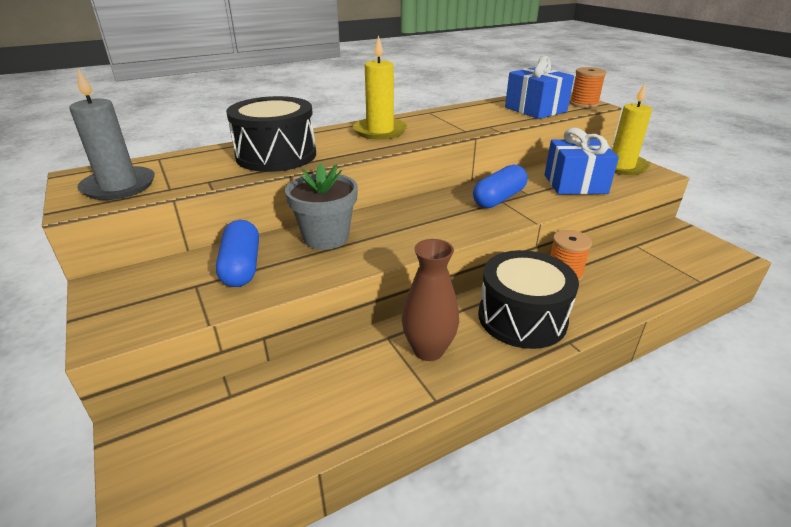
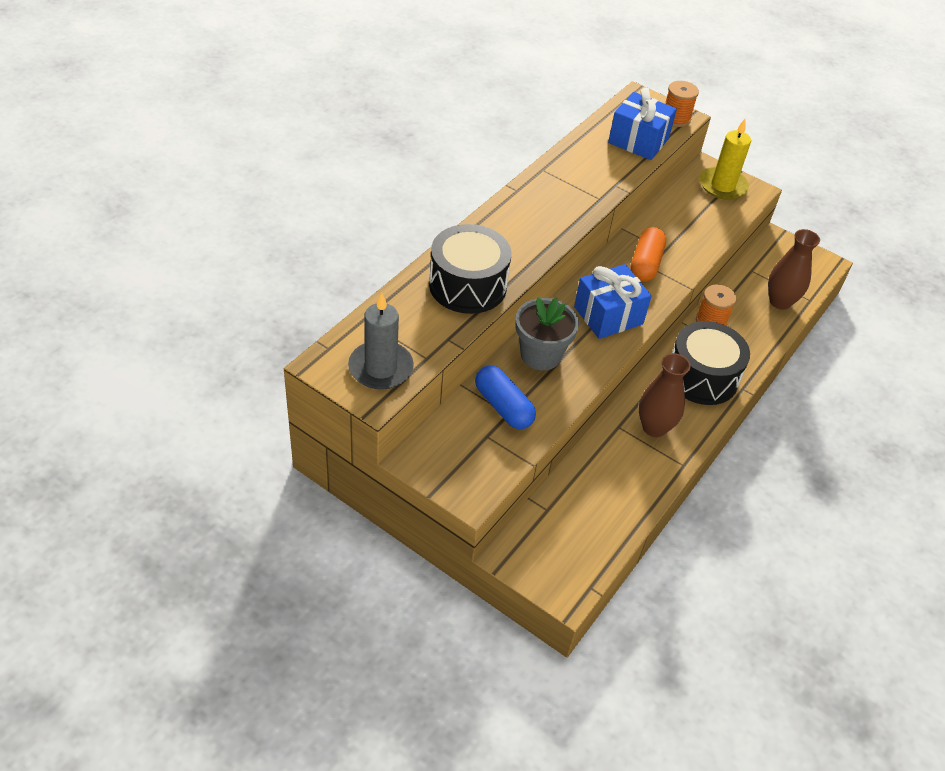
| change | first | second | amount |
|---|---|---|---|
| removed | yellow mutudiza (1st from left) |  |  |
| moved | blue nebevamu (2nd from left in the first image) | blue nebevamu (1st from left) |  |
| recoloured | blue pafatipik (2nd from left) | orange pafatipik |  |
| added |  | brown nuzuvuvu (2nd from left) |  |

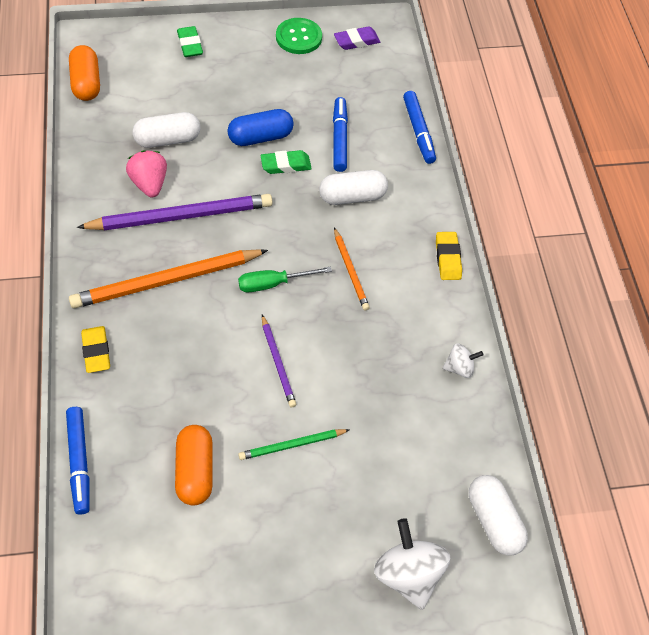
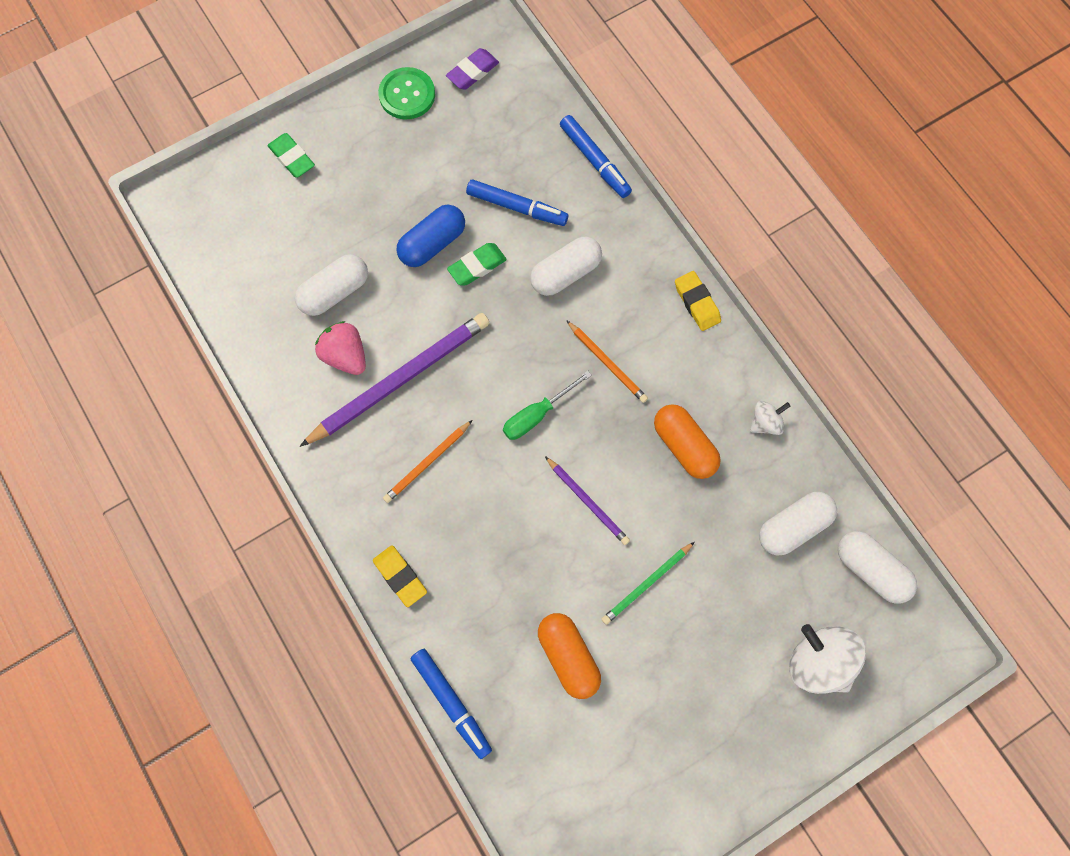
| change | first | second | amount |
|---|---|---|---|
| moved | orange pafatipik (1st from left in the first image) | orange pafatipik (2nd from left) |  |
| turned | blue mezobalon (2nd from left) |  | 135 degrees clockwise |
| resized | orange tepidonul (1st from left) |  | x0.52 |
| added |  | white pafatipik (3rd from left) |  |

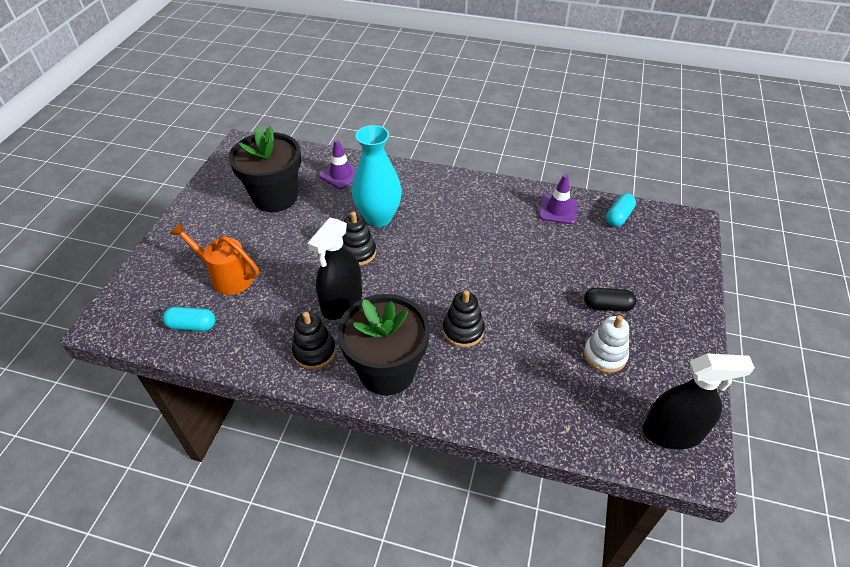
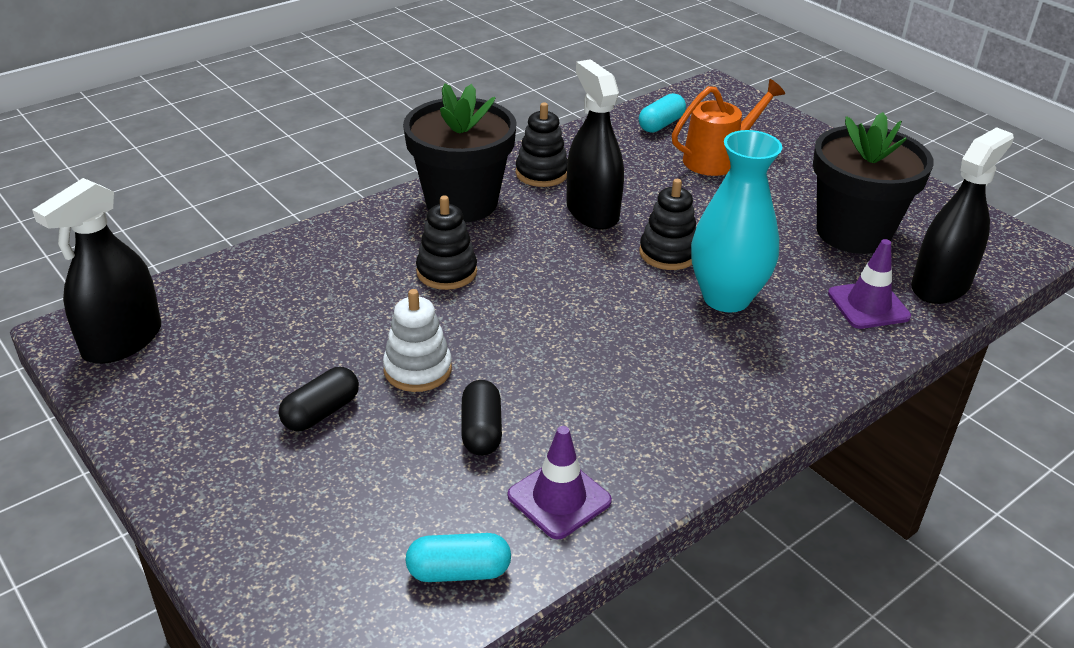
| change | first | second | amount |
|---|---|---|---|
| turned | turquoise pafatipik (2nd from left in the first image) | turquoise pafatipik (1st from left) | 75 degrees counterclockwise |
| moved | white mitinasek |  |  |
| added |  | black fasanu (3rd from left) |  |
| added |  | black pafatipik (2nd from left) |  |

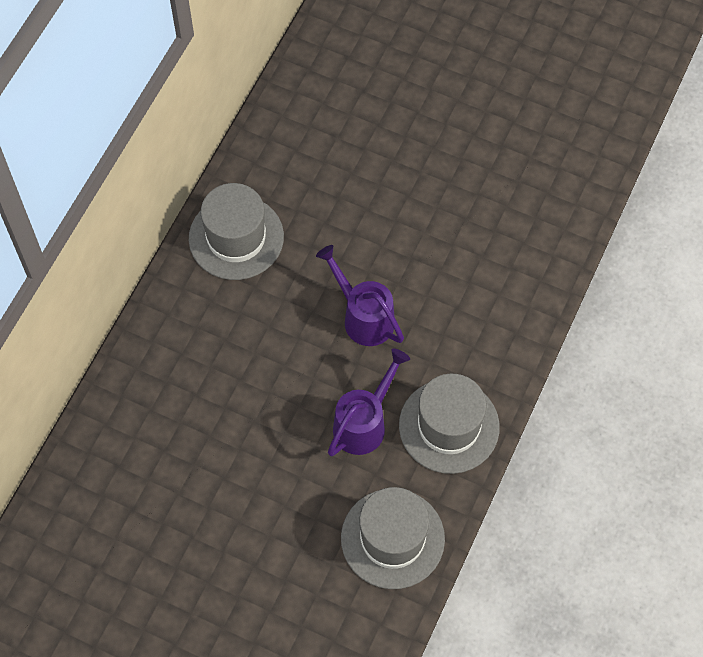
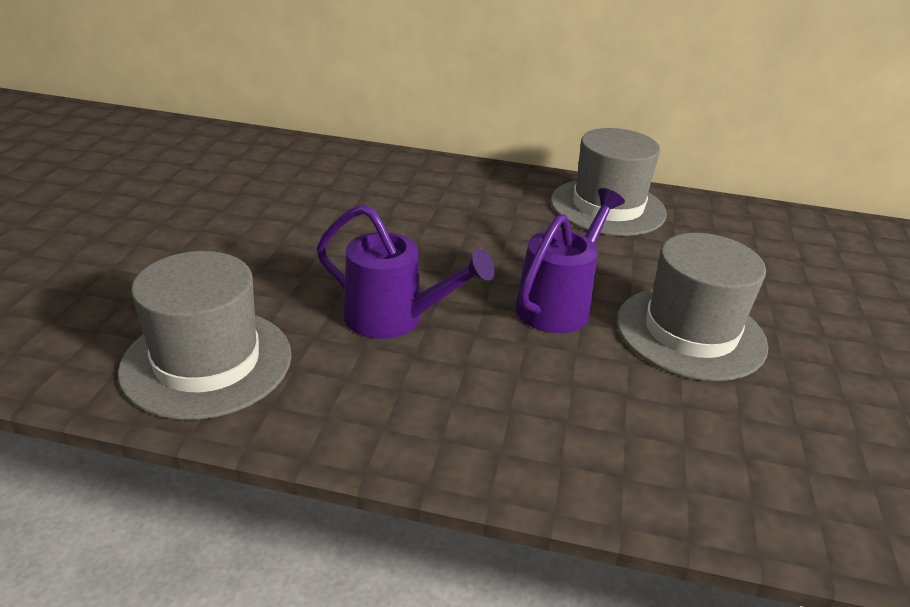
| change | first | second | amount |
|---|---|---|---|
| moved | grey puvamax (3rd from left) |  |  |

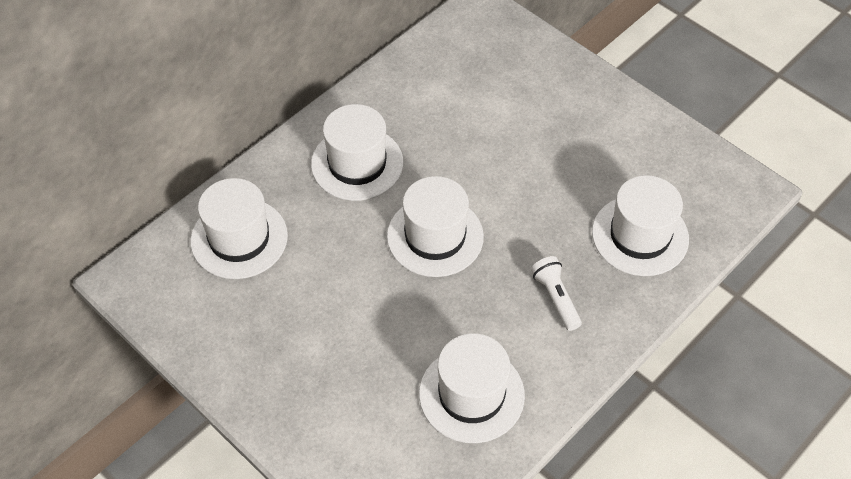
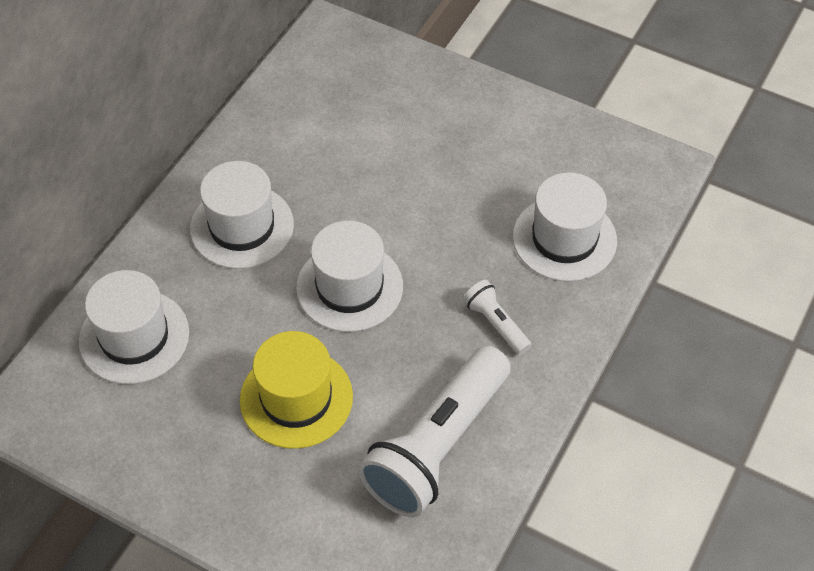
| change | first | second | amount |
|---|---|---|---|
| replaced | white puvamax (4th from left) | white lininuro (1st from left) |  |
| added |  | yellow puvamax |  |

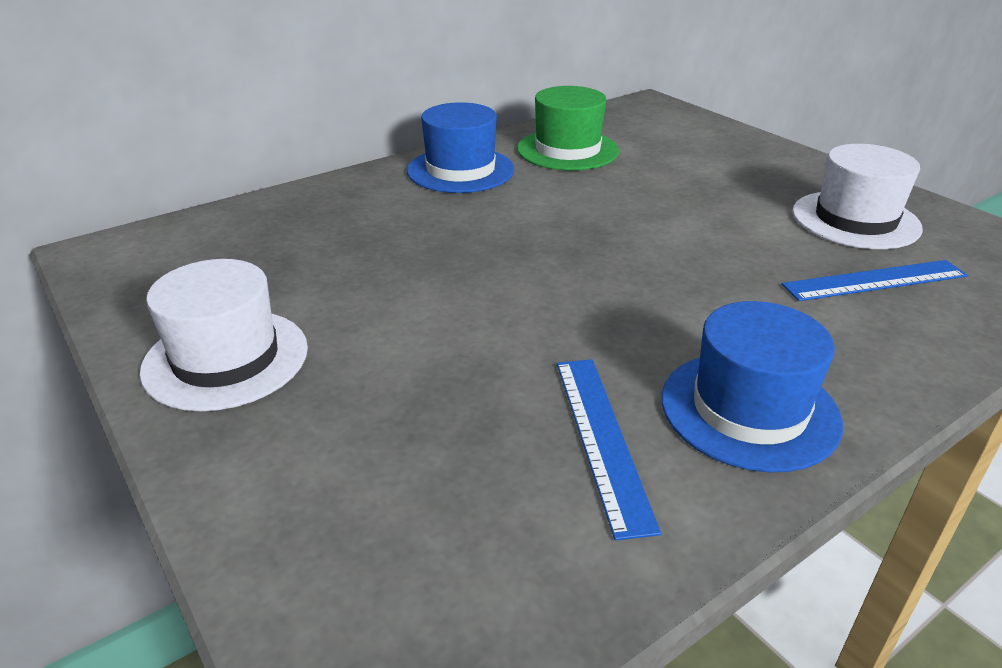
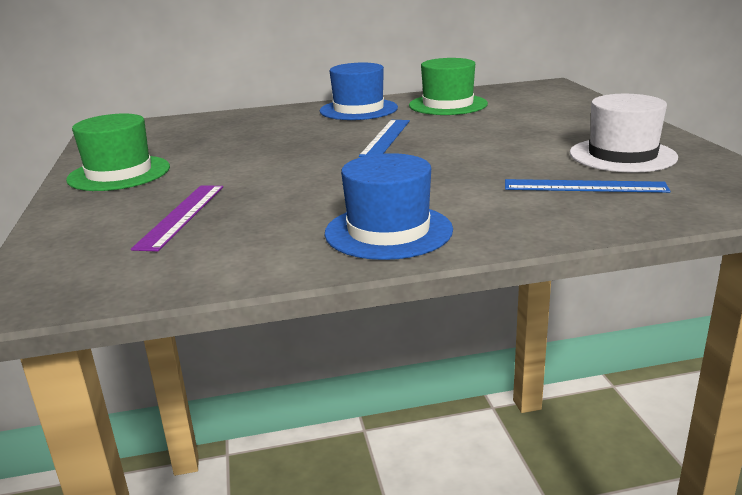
| change | first | second | amount |
|---|---|---|---|
| recoloured | white puvamax (1st from left) | green puvamax (1st from left) |  |
| moved | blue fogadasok (1st from left) |  |  |
| added |  | purple fogadasok |  |

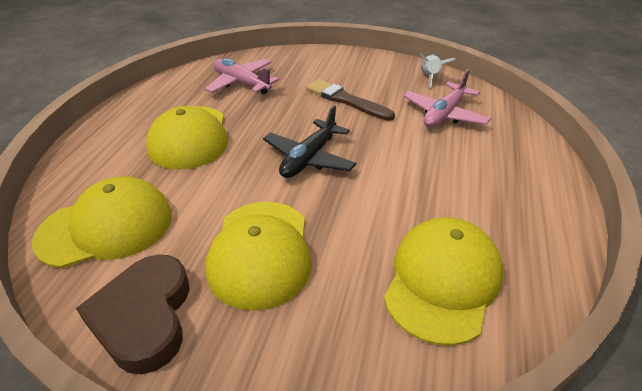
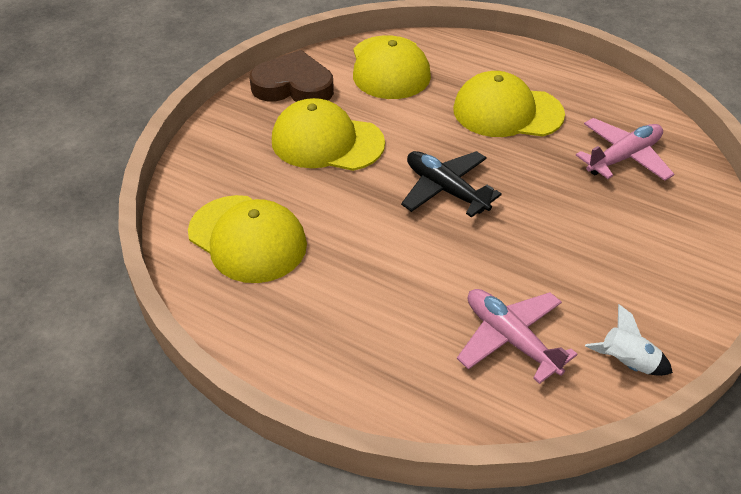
| change | first | second | amount |
|---|---|---|---|
| removed | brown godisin |  |  |

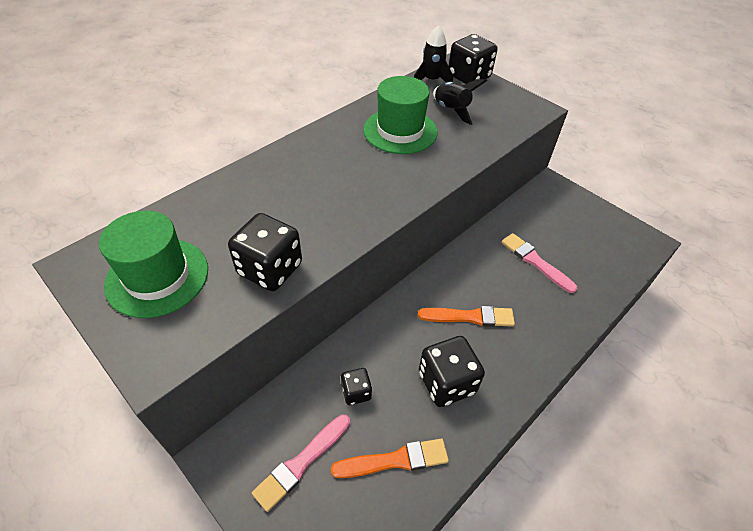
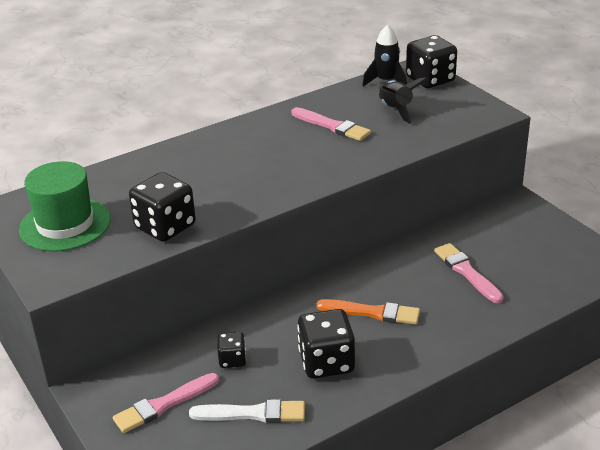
| change | first | second | amount |
|---|---|---|---|
| replaced | green puvamax (2nd from left) | pink godisin (2nd from left) |  |
| recoloured | orange godisin (1st from left) | white godisin |  |

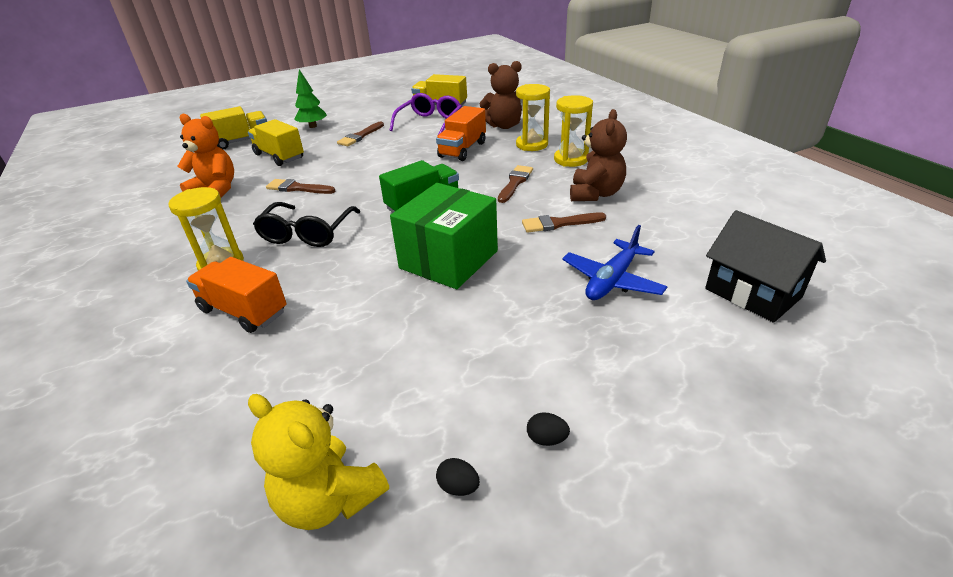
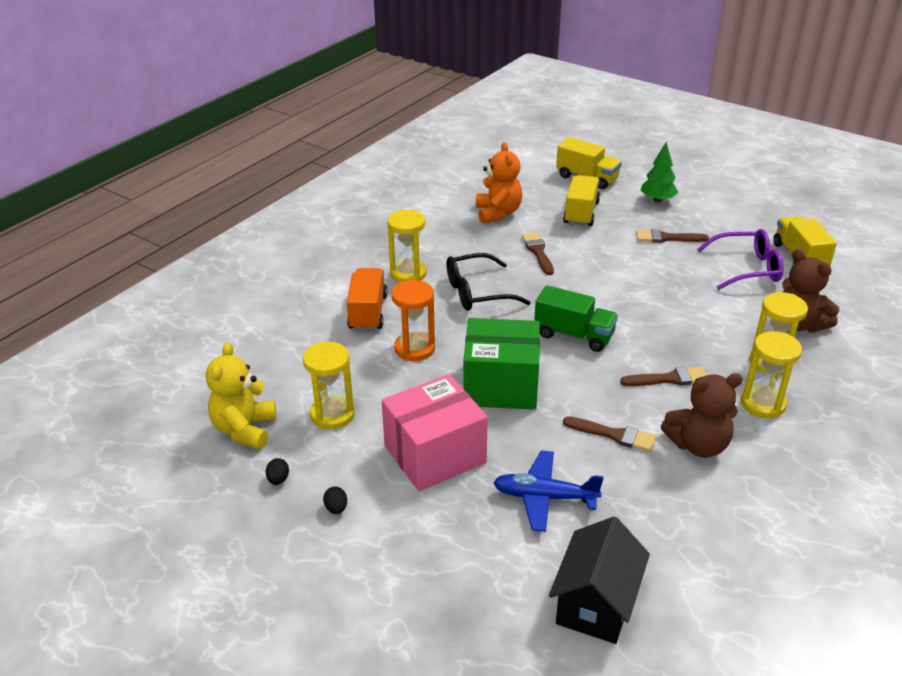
| change | first | second | amount |
|---|---|---|---|
| removed | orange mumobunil (2nd from left) |  |  |
| turned | brown godisin (4th from left in the first image) | brown godisin (2nd from left) | 150 degrees clockwise |
| added |  | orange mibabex |  |
| added |  | yellow mibabex (1st from left) |  |
| added |  | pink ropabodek |  |

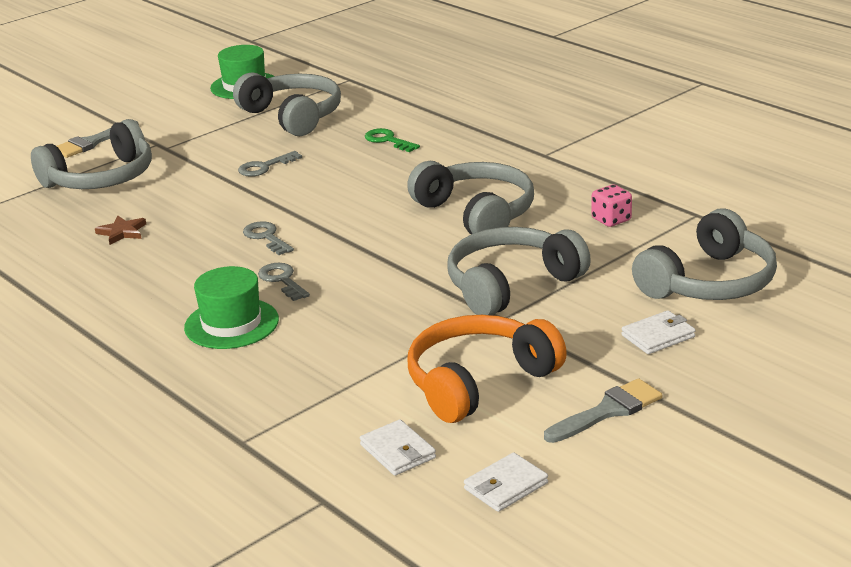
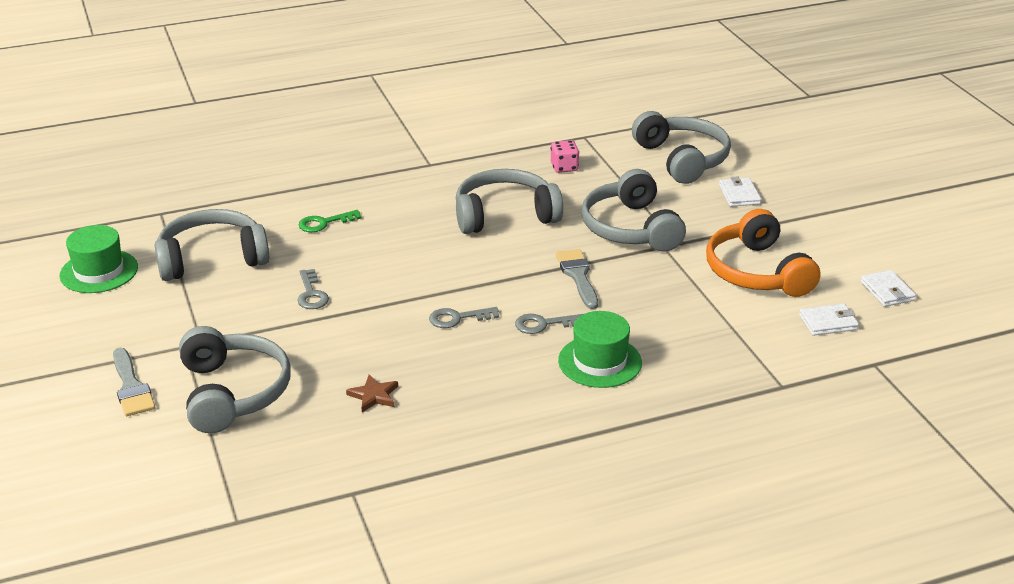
| change | first | second | amount |
|---|---|---|---|
| moved | grey godisin (2nd from left) |  |  |

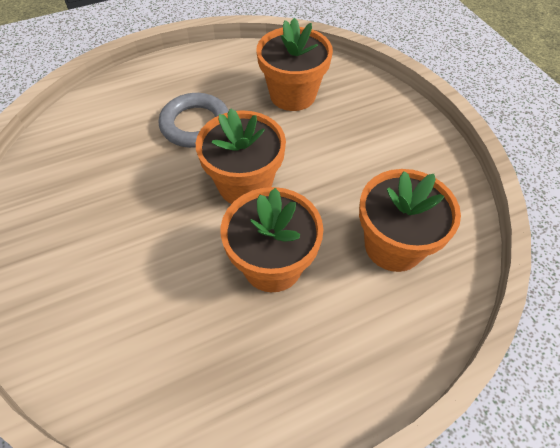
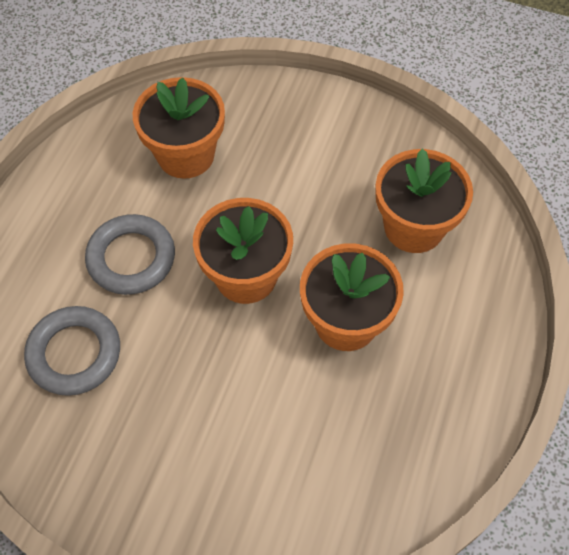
| change | first | second | amount |
|---|---|---|---|
| added |  | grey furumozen (1st from left) |  |

